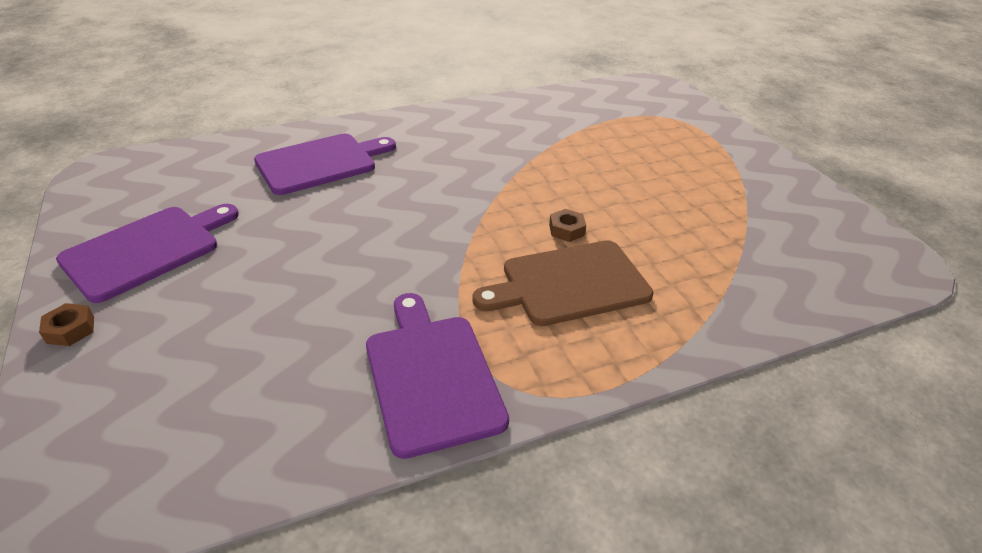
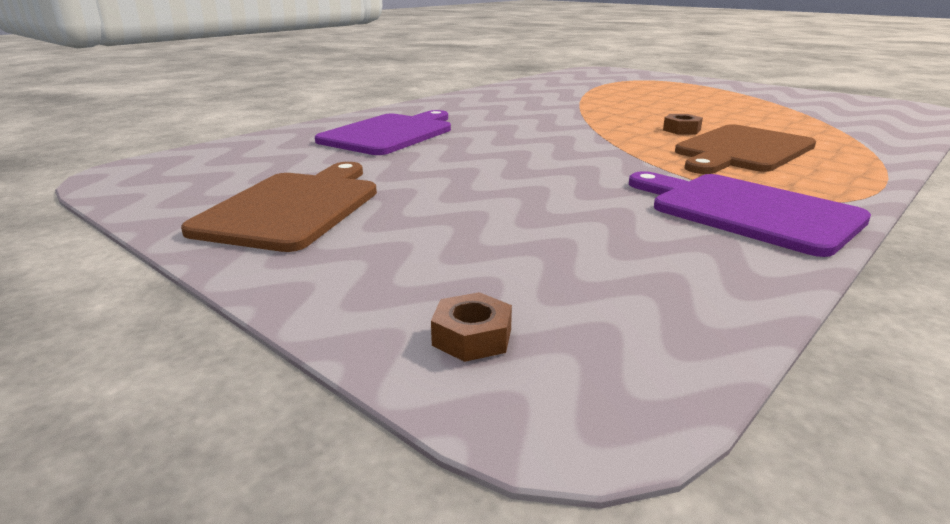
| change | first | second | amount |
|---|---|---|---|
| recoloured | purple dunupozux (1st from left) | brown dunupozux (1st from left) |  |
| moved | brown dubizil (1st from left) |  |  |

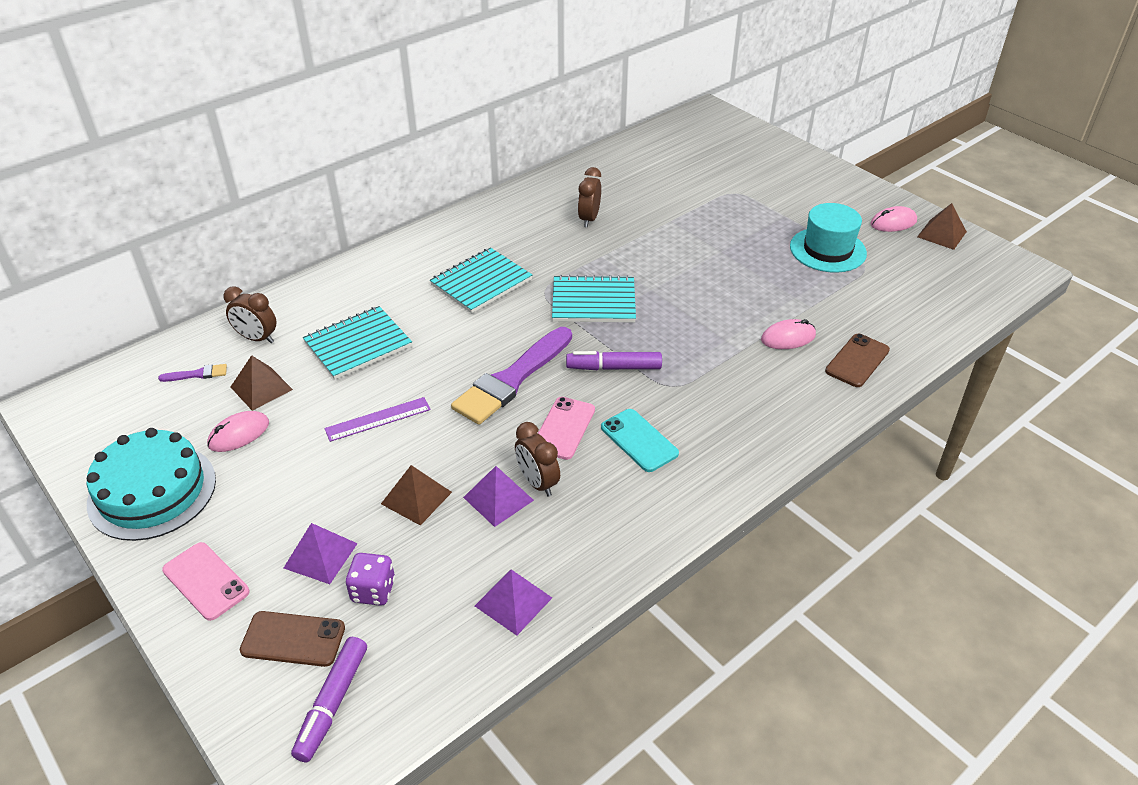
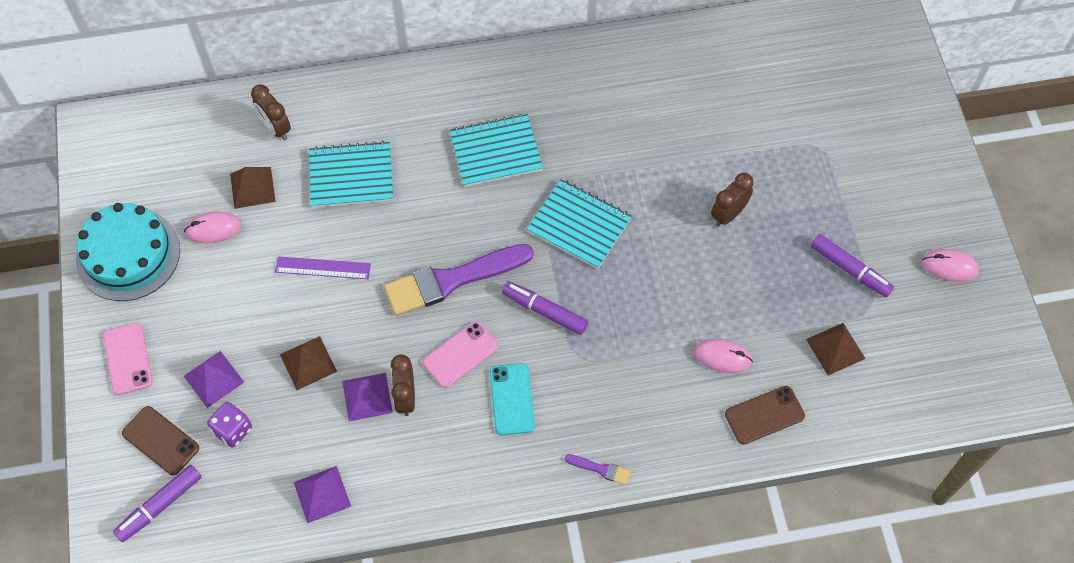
| change | first | second | amount |
|---|---|---|---|
| moved | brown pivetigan (3rd from left) |  |  |
| replaced | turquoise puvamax | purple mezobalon (3rd from left) |  |
| moved | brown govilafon (3rd from left) |  |  |
| moved | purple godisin (1st from left in the first image) | purple godisin (2nd from left) |  |

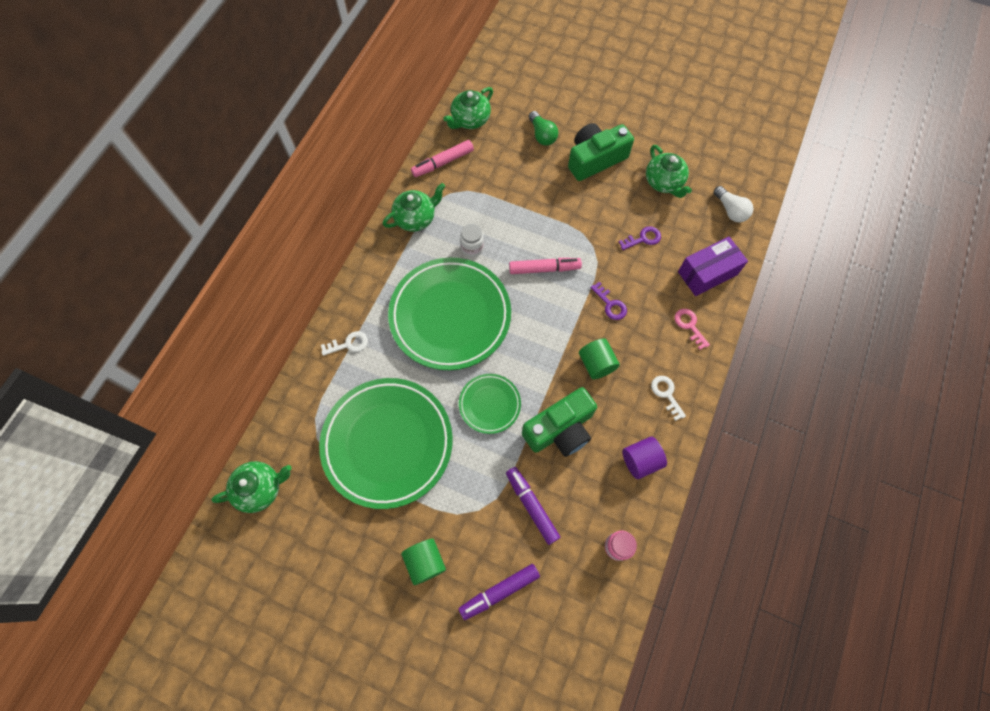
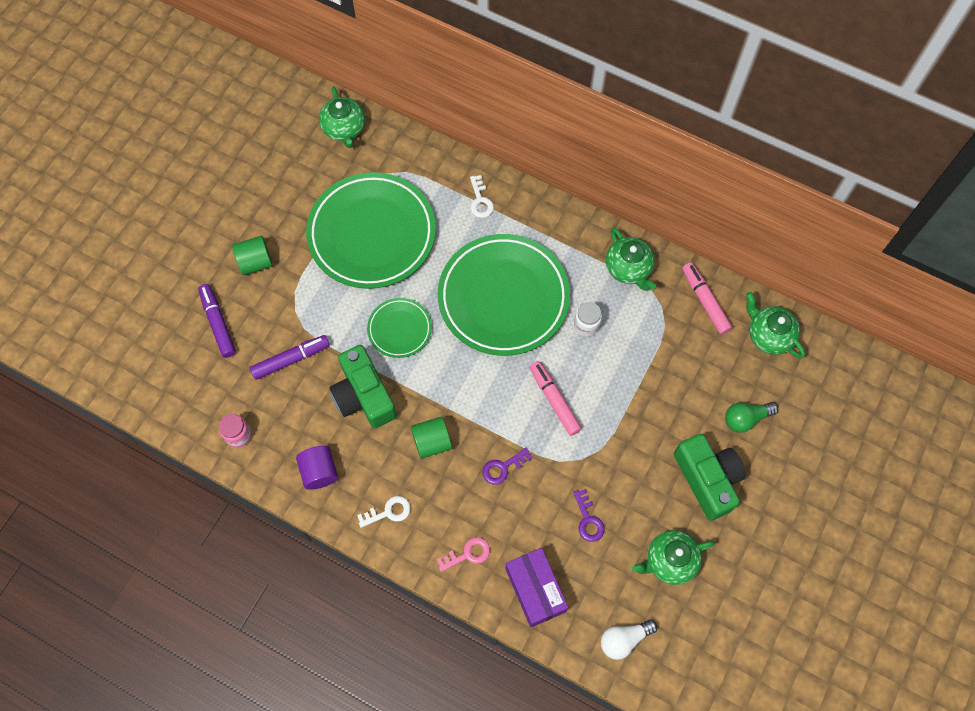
| change | first | second | amount |
|---|---|---|---|
| turned | pink mezobalon (2nd from left in the first image) | pink mezobalon (1st from left) | 150 degrees clockwise |

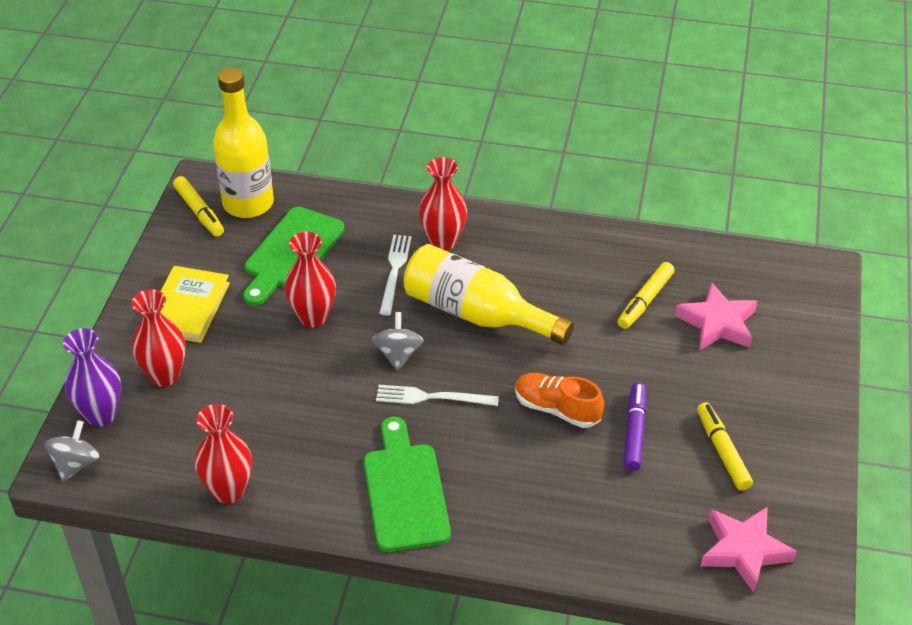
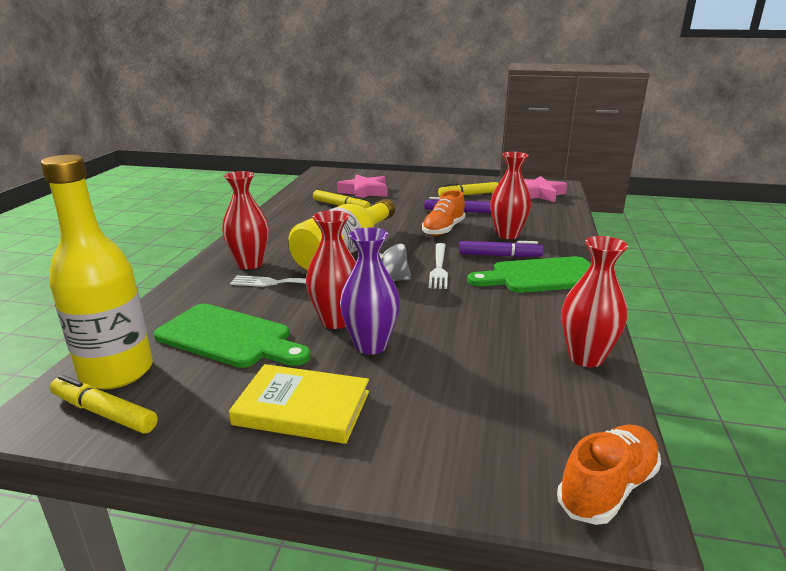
| change | first | second | amount |
|---|---|---|---|
| turned | yellow mezobalon (1st from left) |  | 120 degrees counterclockwise |
| moved | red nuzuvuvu (1st from left in the first image) | red nuzuvuvu (3rd from left) |  |
| moved | purple nuzuvuvu |  |  |
| replaced | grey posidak (1st from left) | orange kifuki (2nd from left) |  |
| added |  | purple mezobalon (2nd from left) |  |

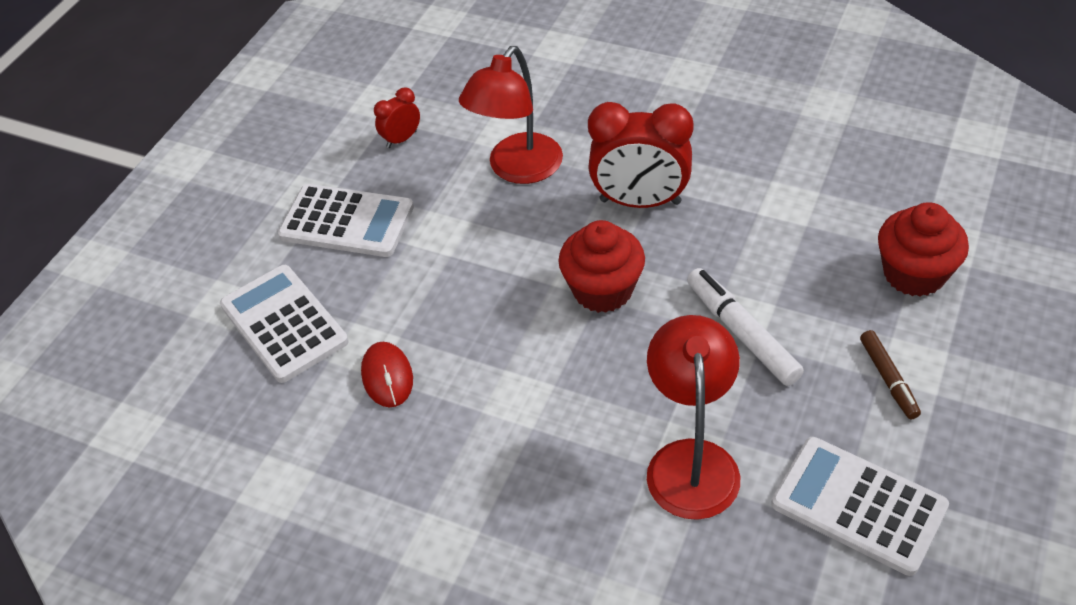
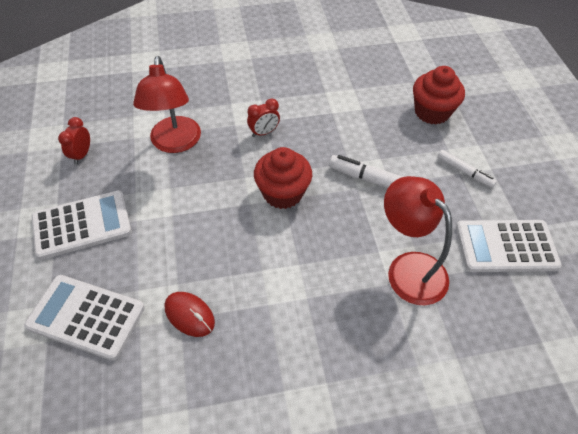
| change | first | second | amount |
|---|---|---|---|
| resized | red pivetigan (2nd from left) |  | x0.49 |
| recoloured | brown mezobalon | white mezobalon (2nd from left) |  |

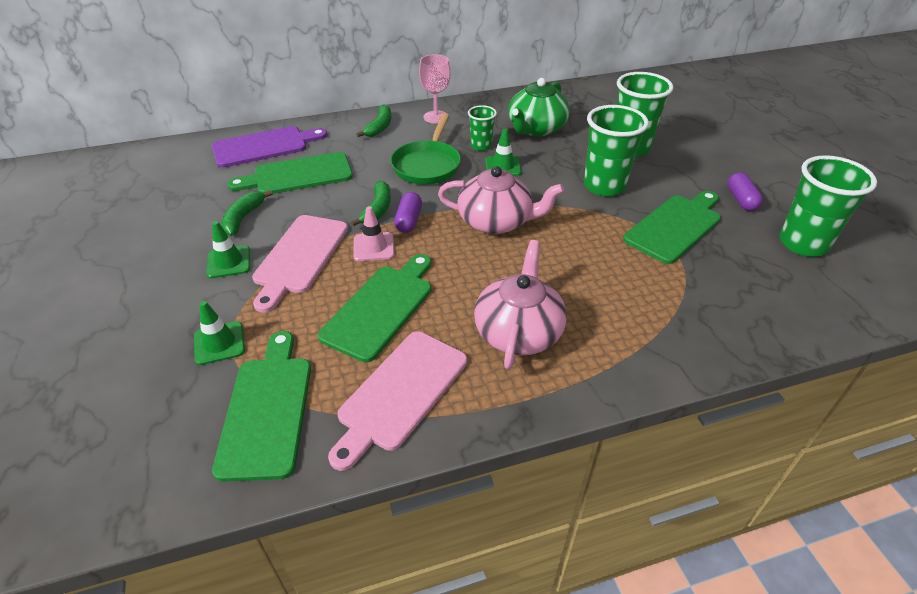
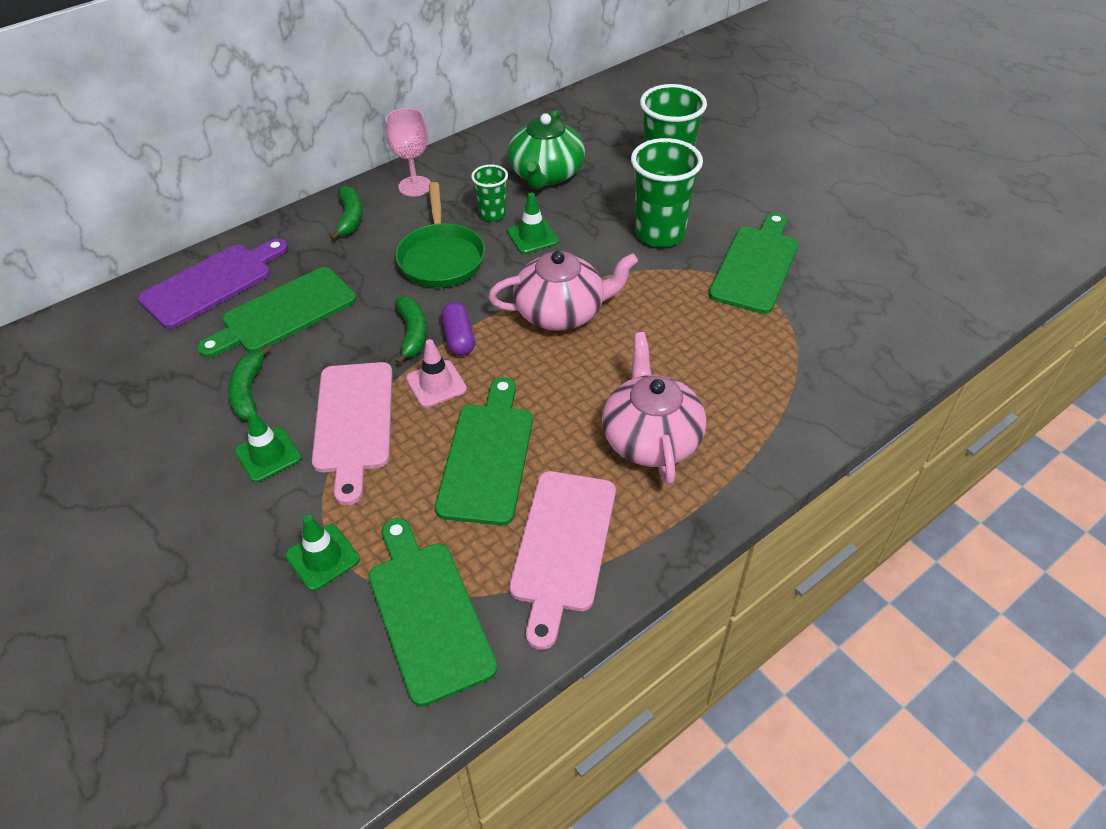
| change | first | second | amount |
|---|---|---|---|
| removed | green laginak (4th from left) |  |  |
| removed | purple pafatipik (2nd from left) |  |  |

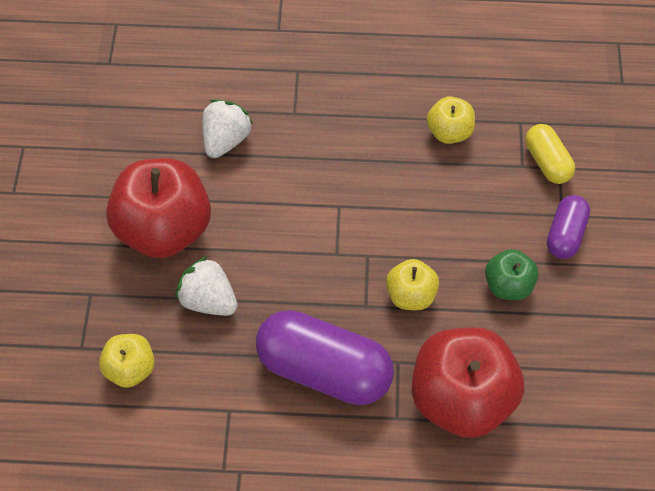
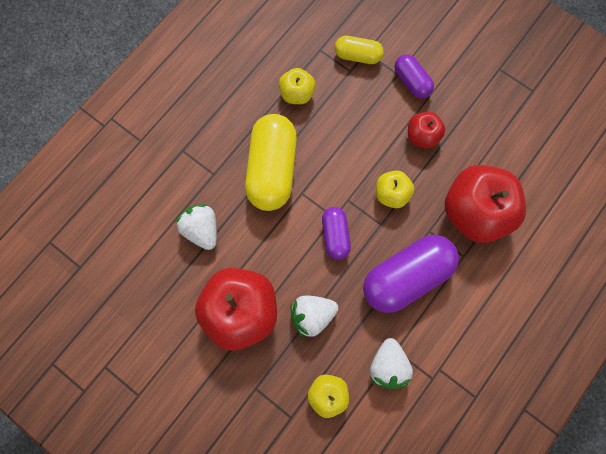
| change | first | second | amount |
|---|---|---|---|
| recoloured | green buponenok | red buponenok (2nd from left) |  |
| added |  | yellow pafatipik (1st from left) |  |
| added |  | purple pafatipik (1st from left) |  |
| added |  | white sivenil (3rd from left) |  |

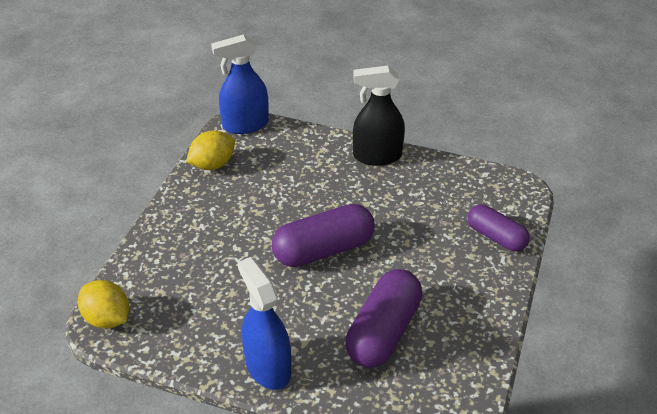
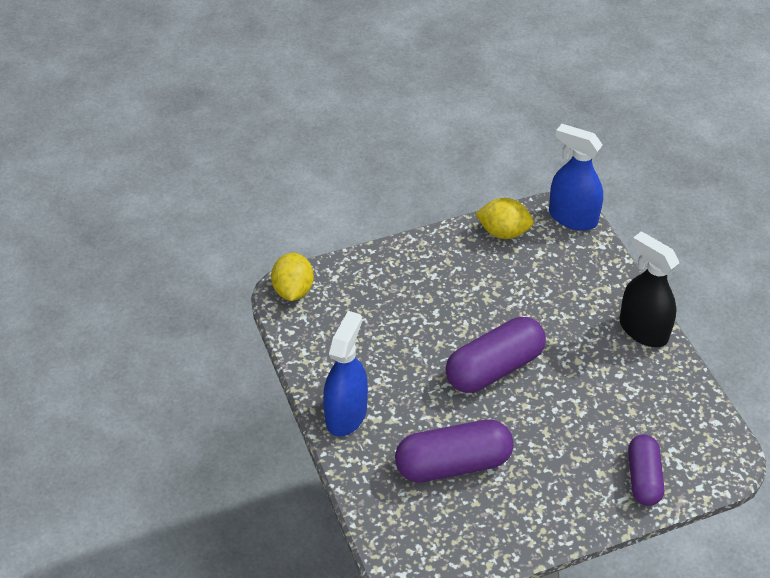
| change | first | second | amount |
|---|---|---|---|
| turned | purple pafatipik (1st from left in the first image) | purple pafatipik (2nd from left) | 60 degrees counterclockwise |

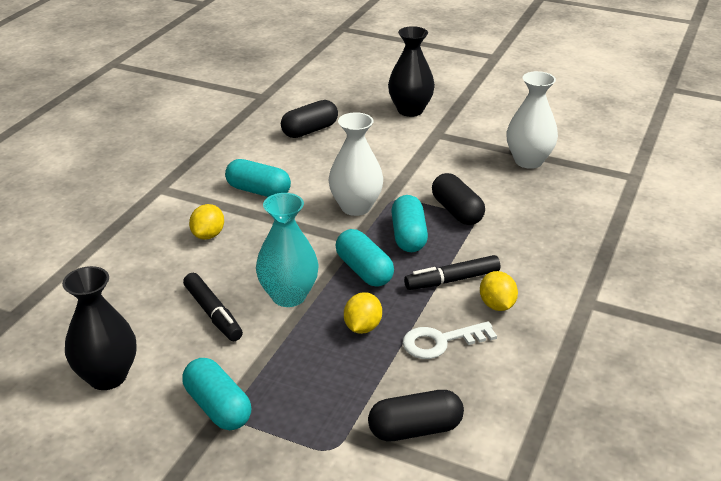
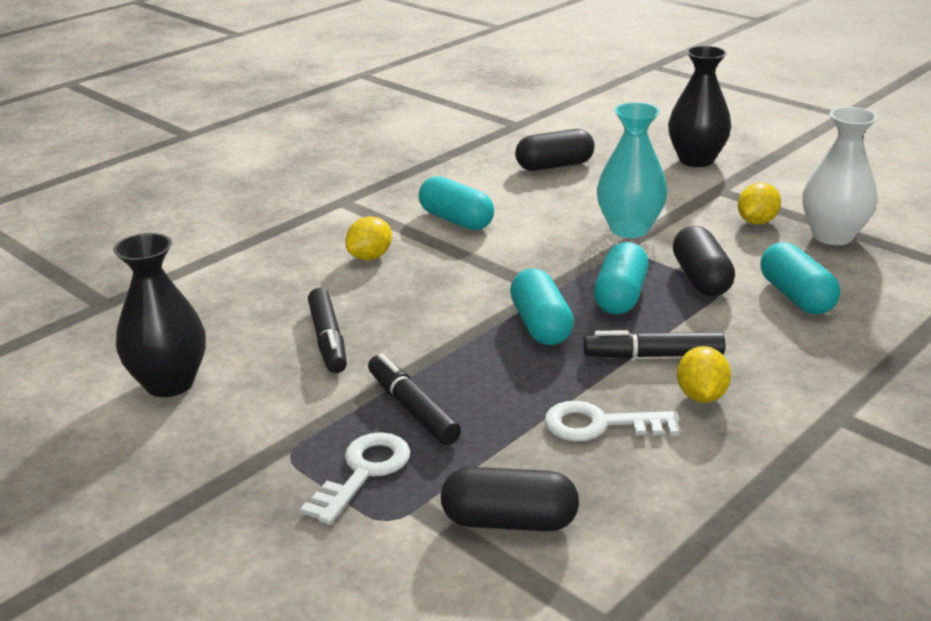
| change | first | second | amount |
|---|---|---|---|
| removed | white nuzuvuvu (1st from left) |  |  |
| moved | turquoise nuzuvuvu |  |  |
| moved | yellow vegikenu (2nd from left in the first image) | yellow vegikenu (3rd from left) |  |
| moved | turquoise pafatipik (1st from left in the first image) | turquoise pafatipik (4th from left) |  |
| added |  | black mezobalon (2nd from left) |  |
| added |  | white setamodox (1st from left) |  |

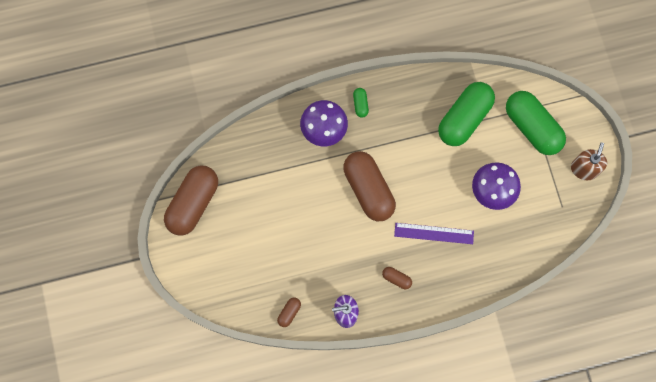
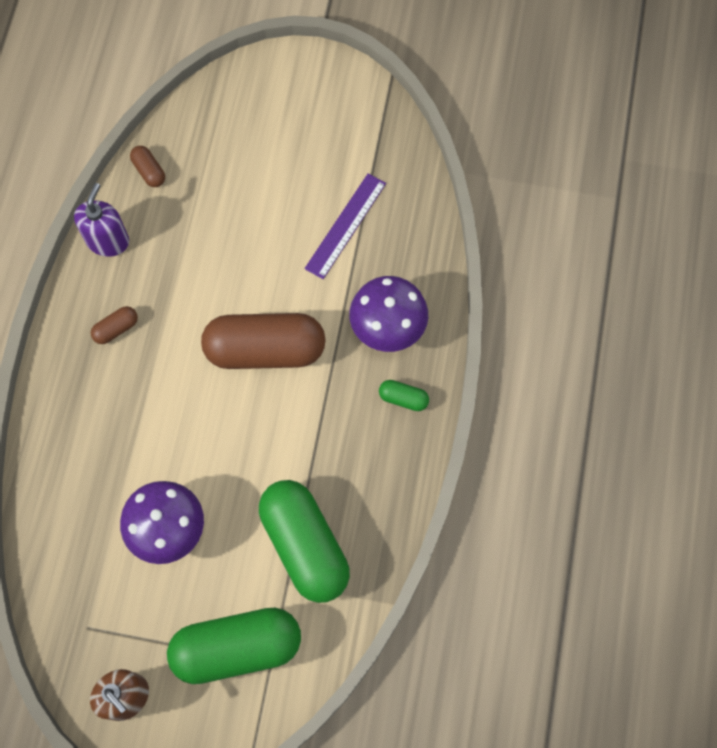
| change | first | second | amount |
|---|---|---|---|
| removed | brown pafatipik (1st from left) |  |  |
| moved | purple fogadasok |  |  |

